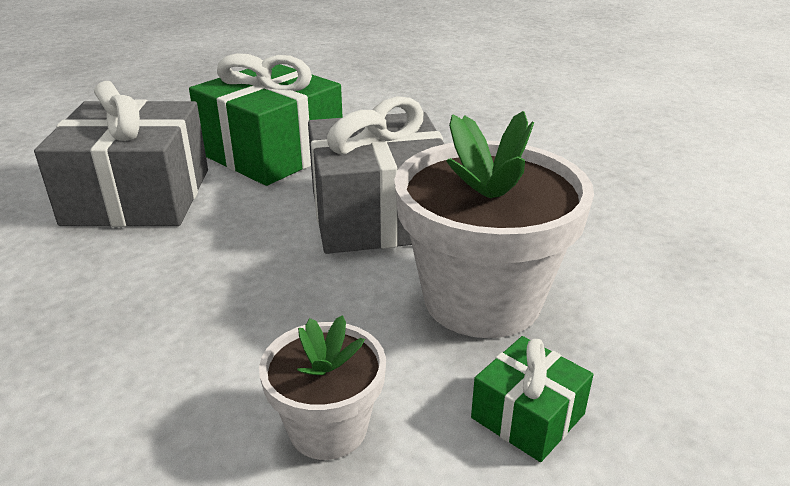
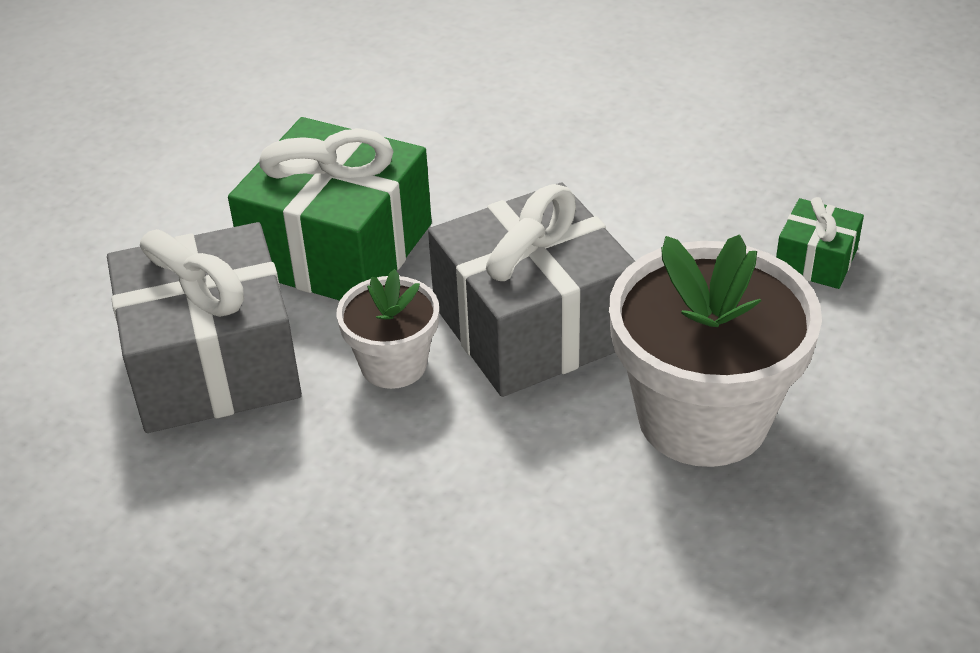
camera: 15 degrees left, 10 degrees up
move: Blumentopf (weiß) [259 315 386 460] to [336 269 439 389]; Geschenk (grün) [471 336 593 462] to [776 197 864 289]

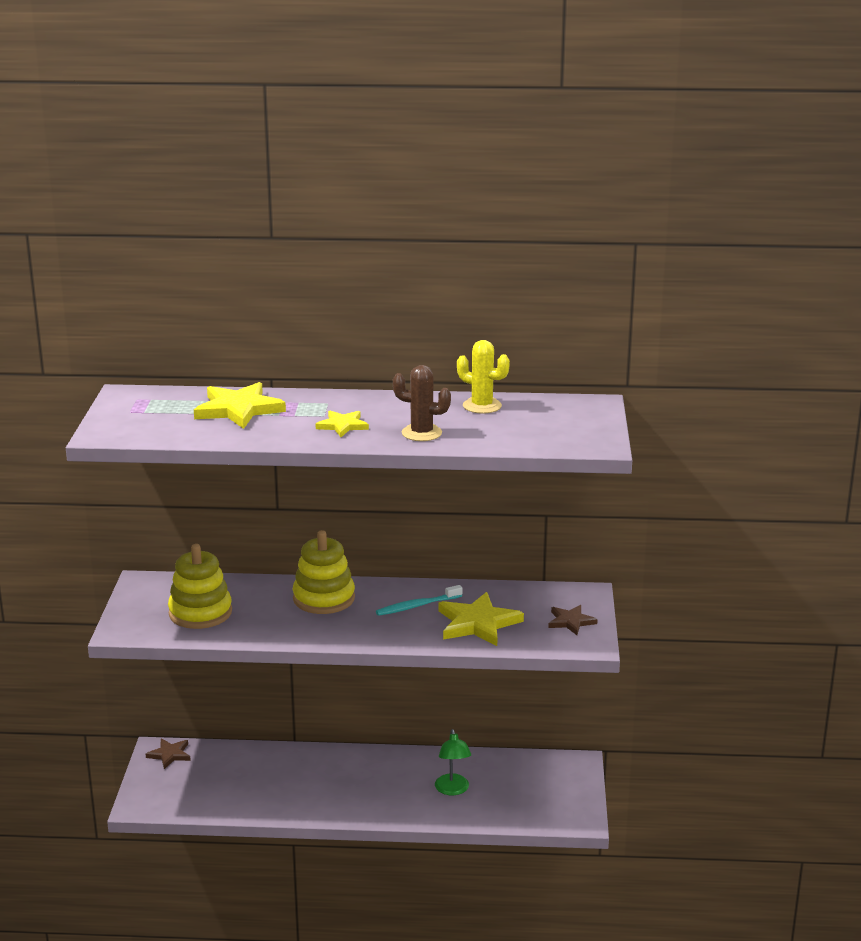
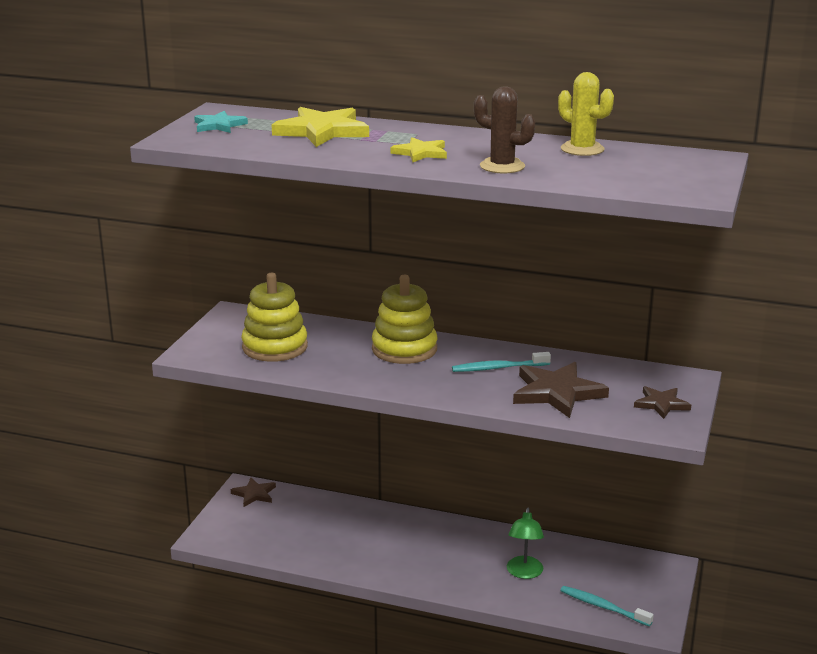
camera: 15 degrees right, 0 degrees up
insert: Stern (türkis) [194 111 248 133]; Zahnbürste (türkis) [560 586 653 627]
recolor: Stern (gelb) [438 592 524 646] to Stern (braun) [513 362 609 418]

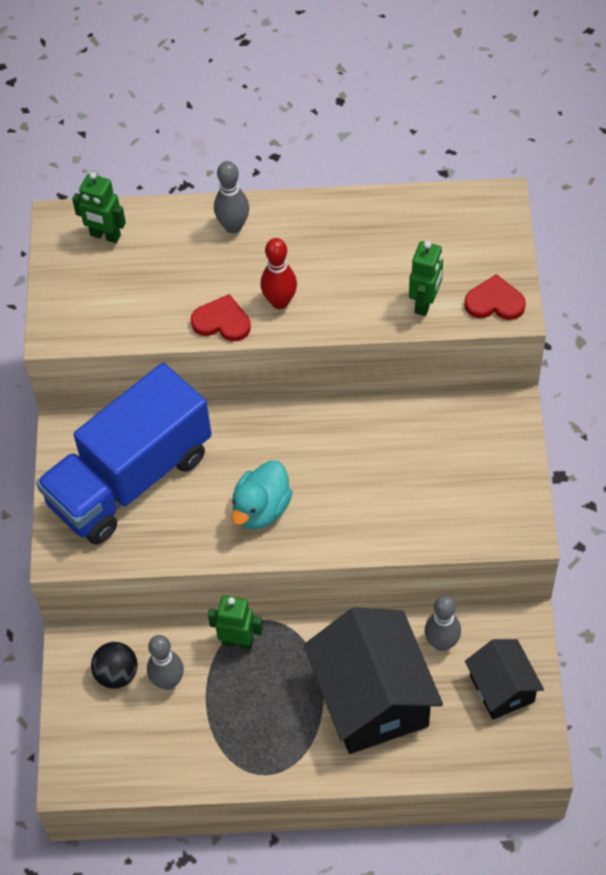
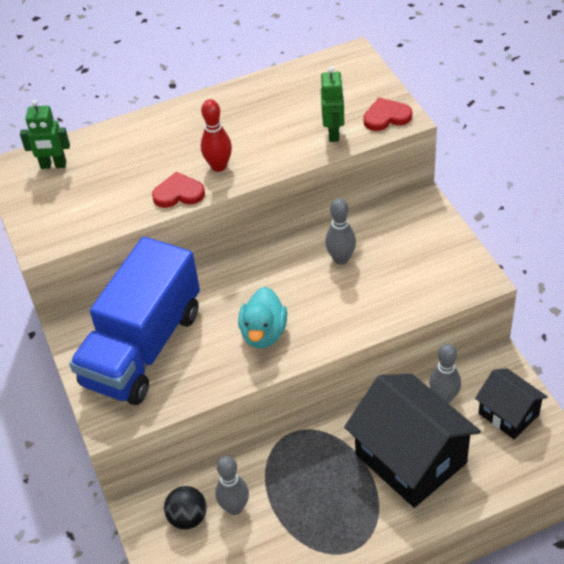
camera: 20 degrees left, 10 degrees down
delete: Roboter (grün) [208 595 263 650]
move: Bowlingkegel (grau) [214 161 249 233] to [325 198 356 265]

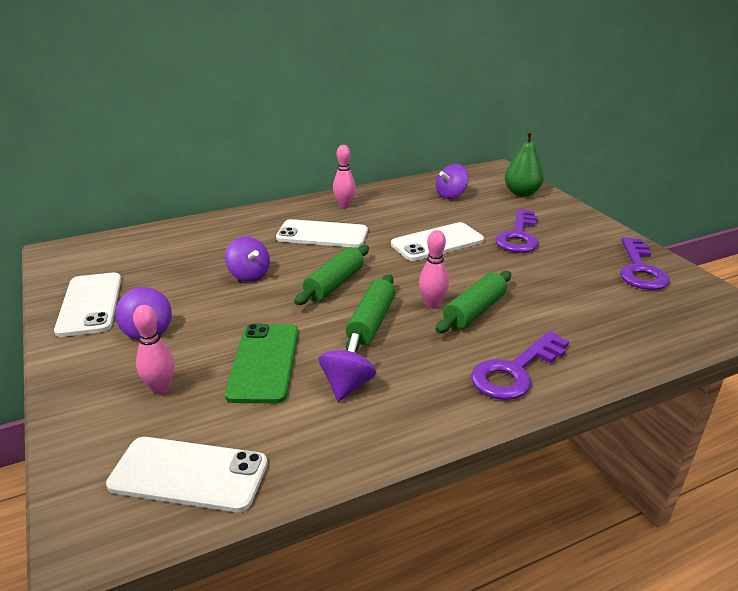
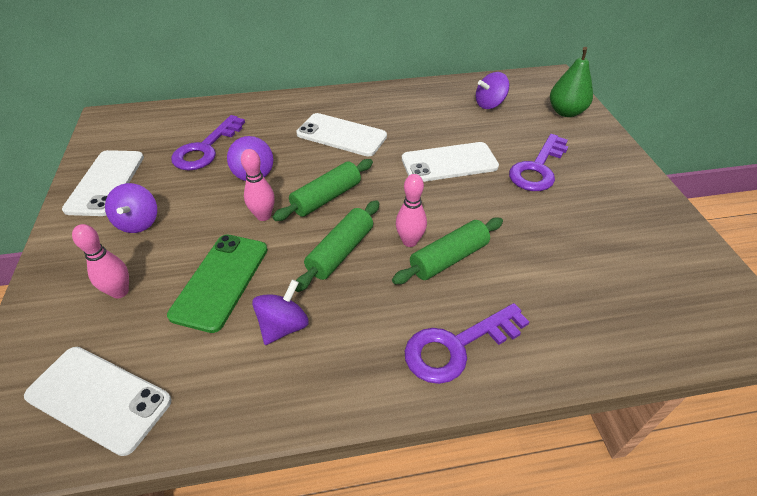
camera: 15 degrees right, 15 degrees up
move: Bowlingkegel (rosa) [333 145 356 208] to [241 149 275 221]; Schlüssel (lila) [620 237 670 290] to [171 115 245 171]

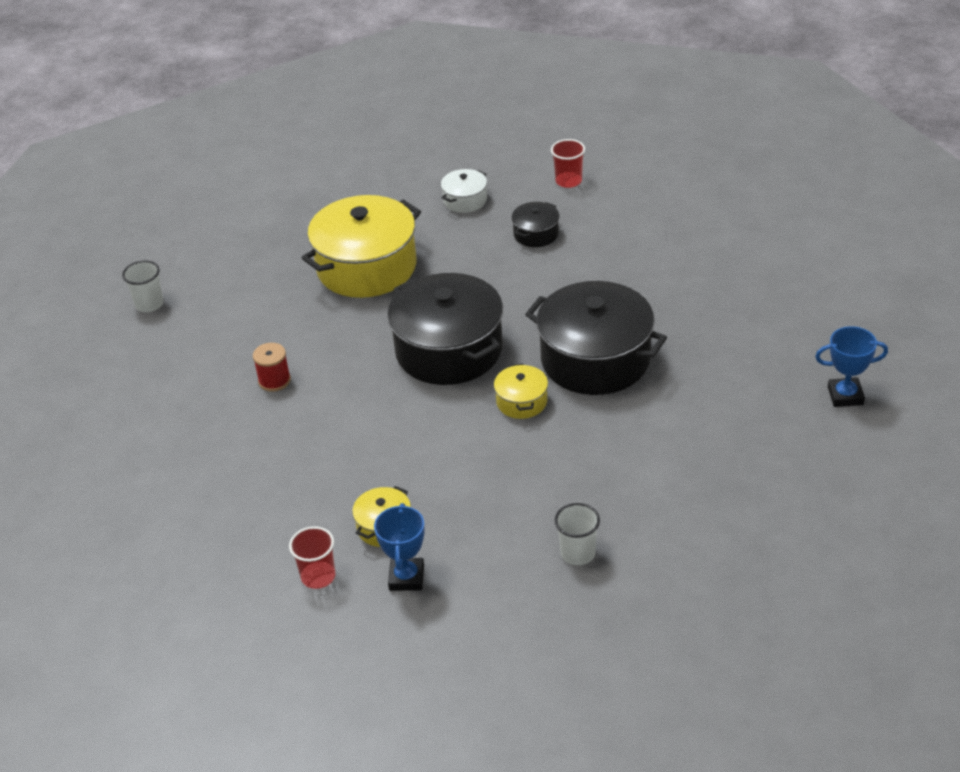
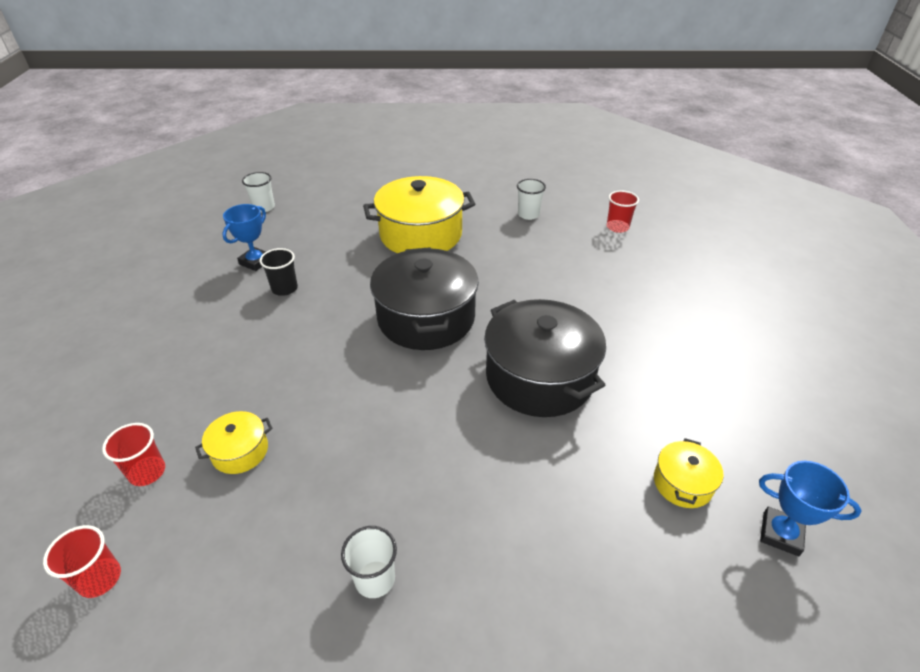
camera: 25 degrees right, 0 degrees up
delete: Kochtopf (schwarz) [511 202 560 247]
insert: Becher (rot) [43 525 121 598]
move: Kochtopf (gelb) [494 363 548 419] to [654 438 723 508]; Pokal (blau) [374 503 425 591] to [222 204 266 271]
replace: Kochtopf (weiß) [441 169 487 213] to Becher (weiß) [517 179 546 220]; Garnrolle (rot) [253 343 291 392] to Becher (schwarz) [259 248 298 296]

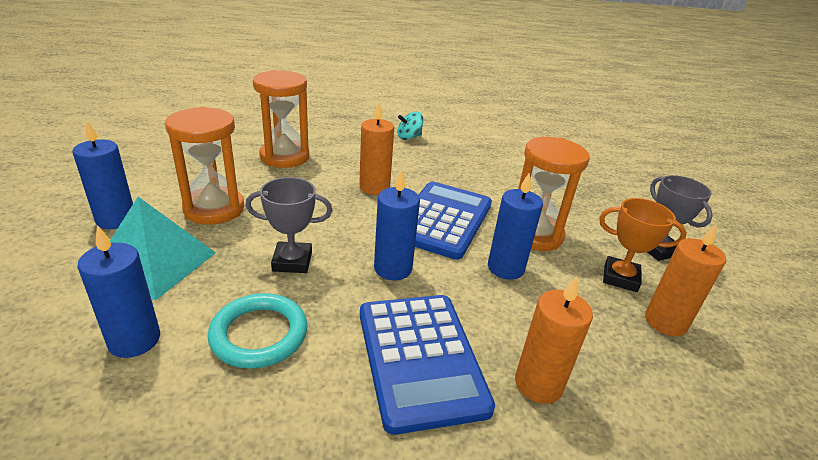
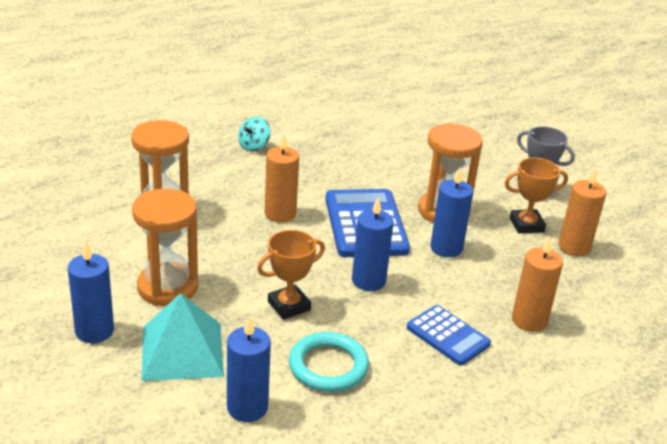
camera: 30 degrees left, 0 degrees up
recolor: Pokal (grau) [245 177 333 273] to Pokal (orange) [257 230 325 320]
resize: Taschenrechner (blau) [360 295 495 435] = [407 305 491 365] x0.60

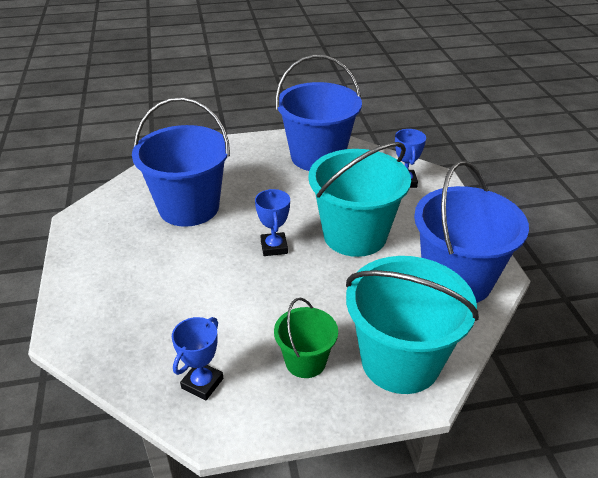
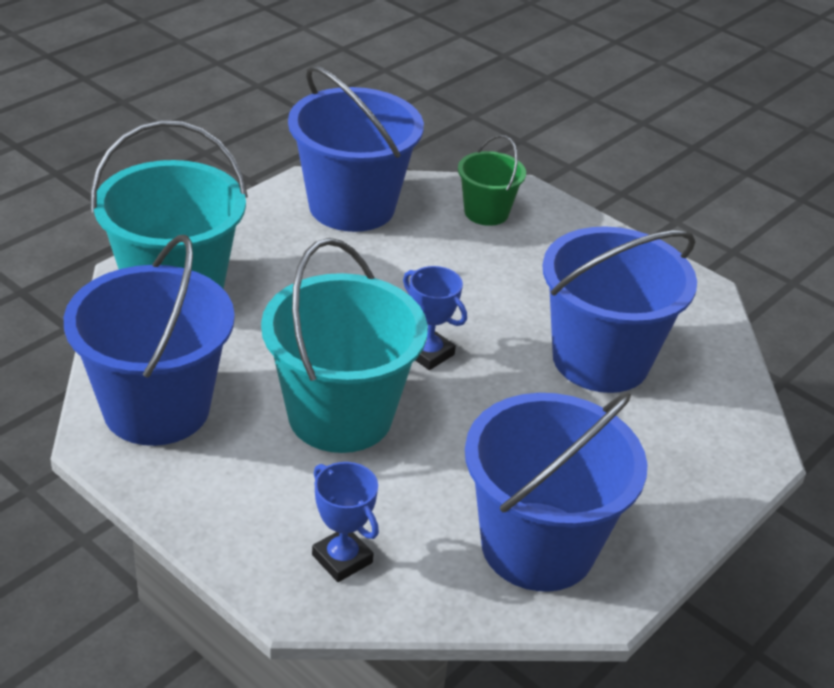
camera: 140 degrees right, 0 degrees up
move: Eimer (grün) [274 298 338 378] to [458 135 526 226]
replace: Pokal (blau) [172 317 223 400] to Eimer (blau) [288 65 424 232]

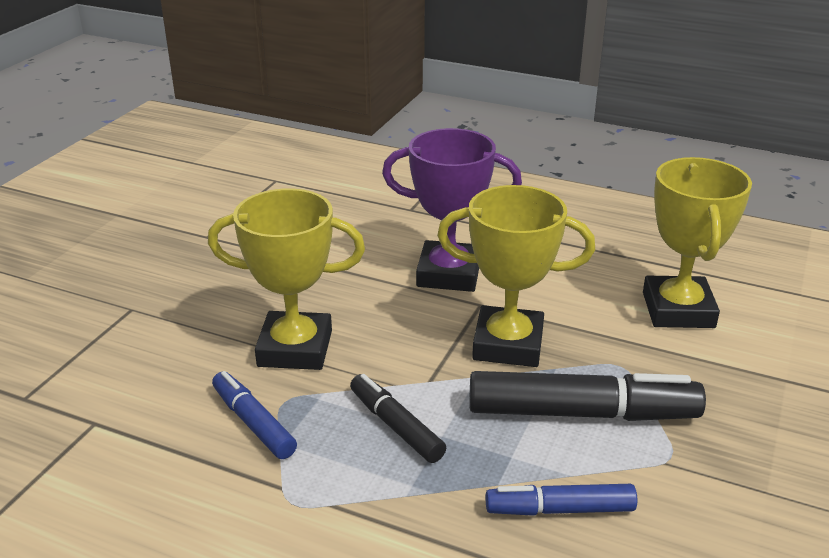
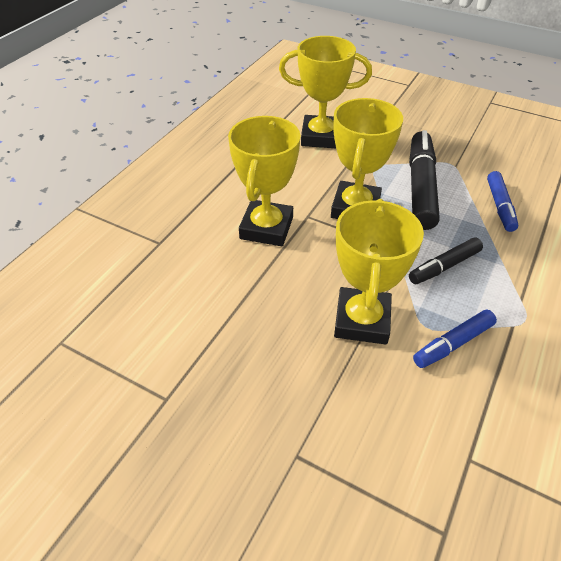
camera: 85 degrees left, 15 degrees up
recolor: Pokal (lila) [382 128 522 292] to Pokal (gelb) [228 116 300 246]

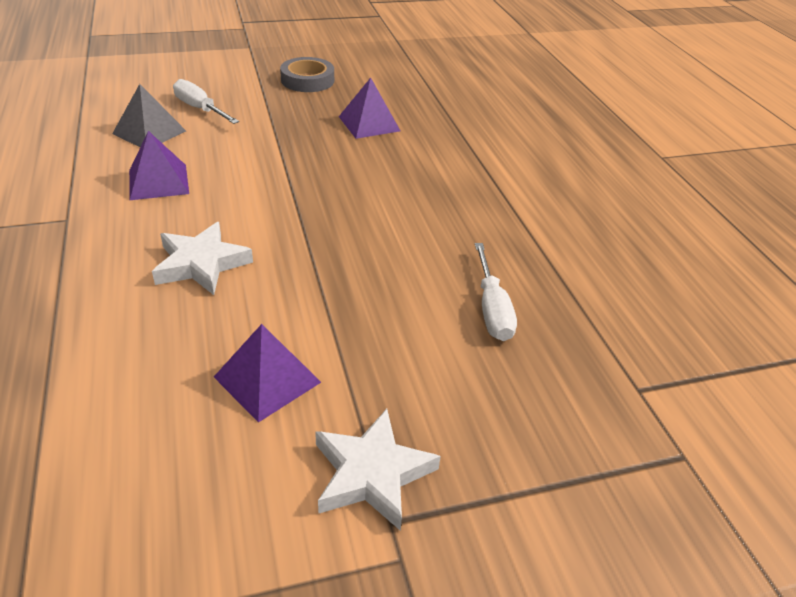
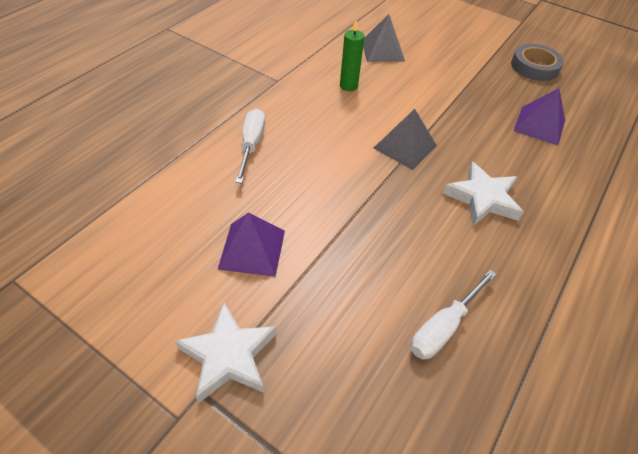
camera: 50 degrees right, 10 degrees up
insert: Pyramide (grau) [374 109 437 170]
move: Schraubenzieher (weiß) [173 79 239 124] to [235 109 265 183]; Stern (weiß) [152 222 253 295] to [443 161 523 226]
replace: Pyramide (lila) [129 131 189 200] to Kerze (grün) [340 20 364 91]

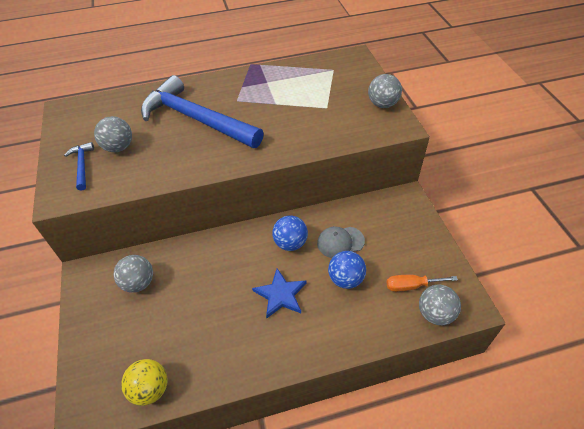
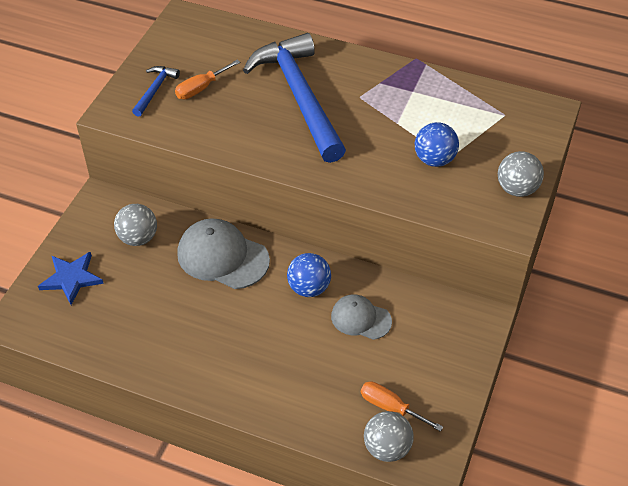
camera: 35 degrees right, 0 degrees up
delete: Ball (gelb) [121 359 168 406]
insert: Kappe (grau) [177 218 270 289]
move: Ball (blau) [328 251 366 289] to [415 122 459 167]; Stern (blau) [252 268 307 318] to [38 252 104 305]
replace: Ball (grau) [94 116 132 152] to Schraubenzieher (orange) [175 60 240 99]

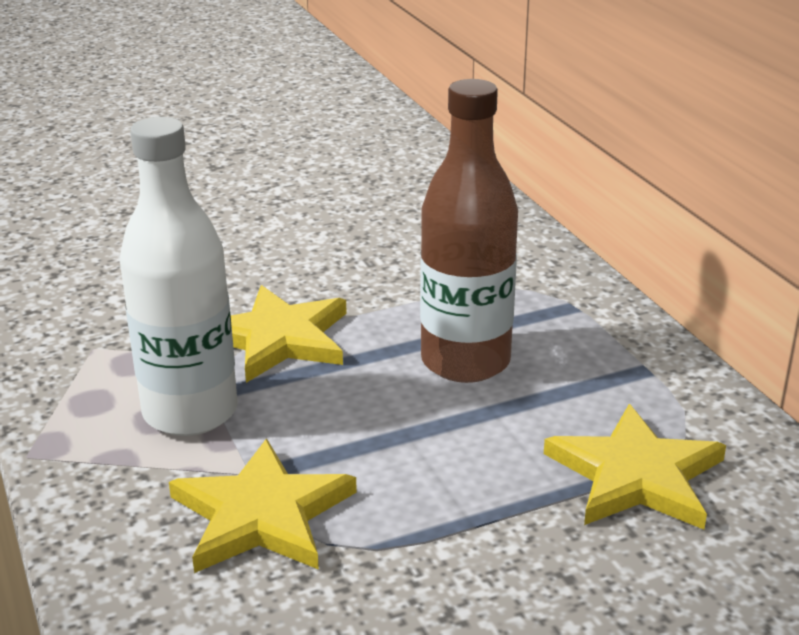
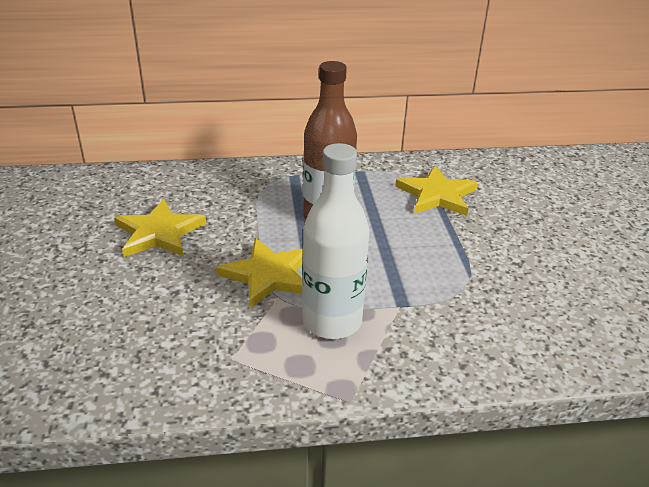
camera: 75 degrees left, 5 degrees up
move: Stern (gelb) [169 438 357 573] to [114 199 206 257]

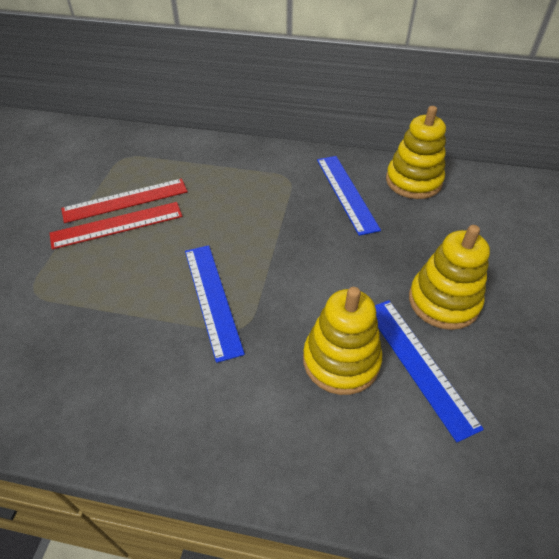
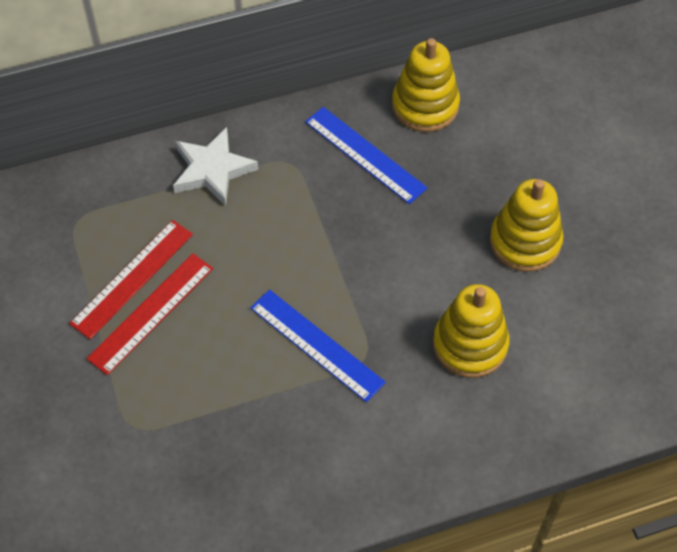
camera: 30 degrees left, 10 degrees up
delete: Lineal (blau) [375 300 484 442]
insert: Stern (weiß) [173 127 258 206]

